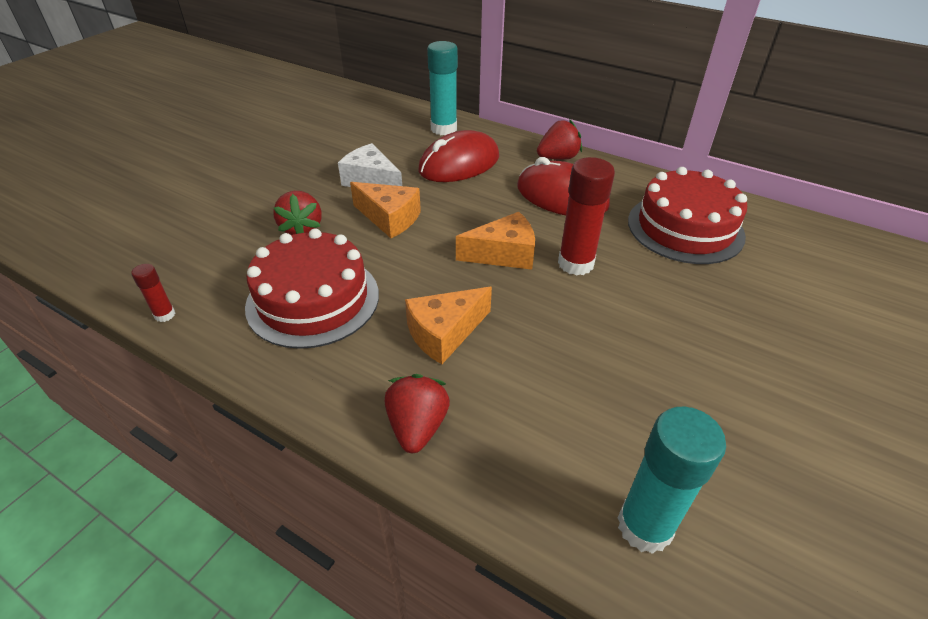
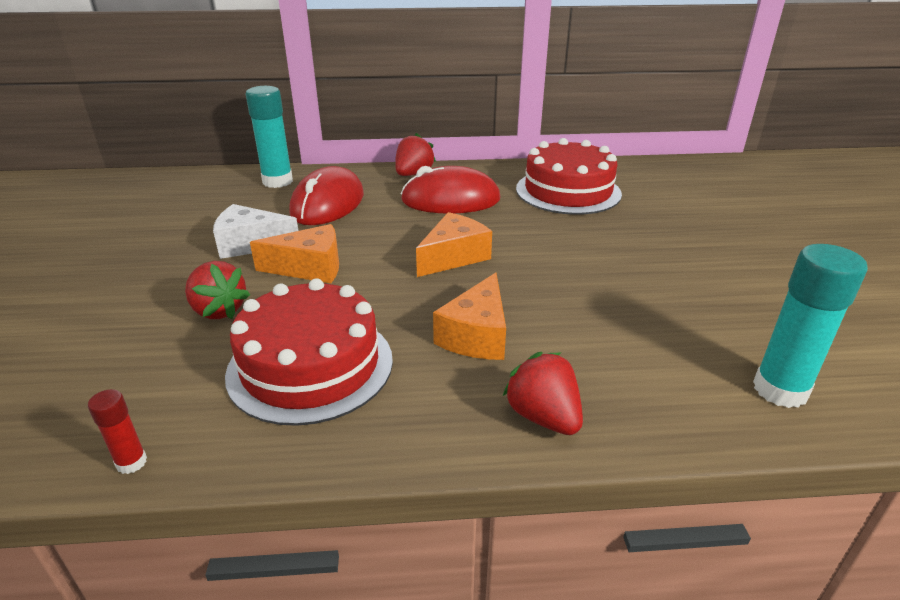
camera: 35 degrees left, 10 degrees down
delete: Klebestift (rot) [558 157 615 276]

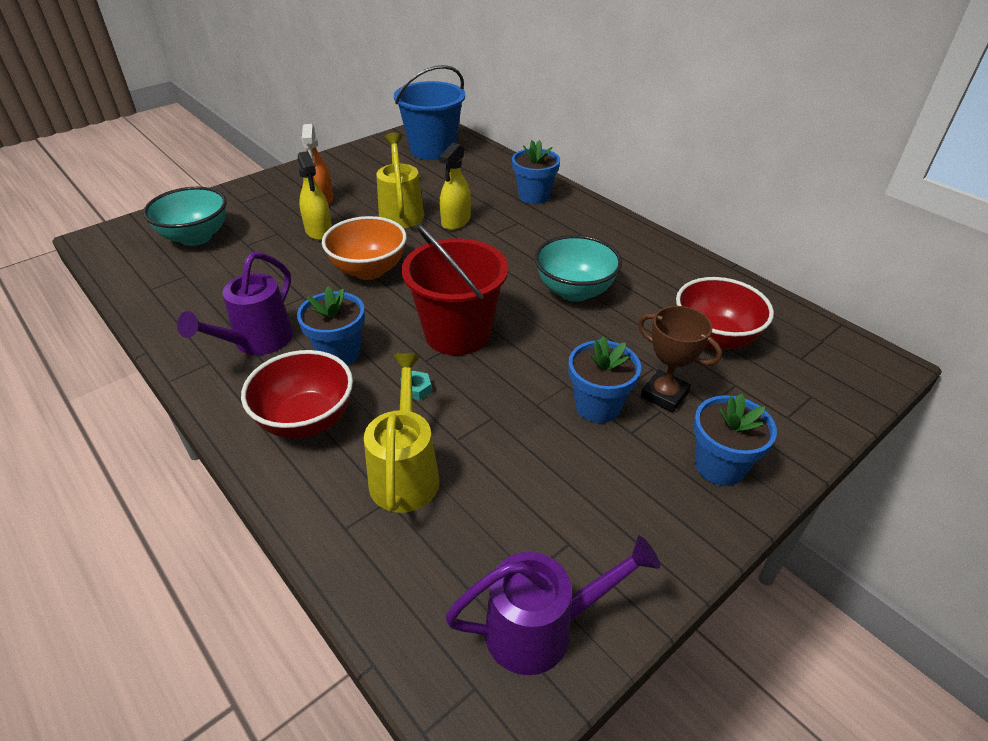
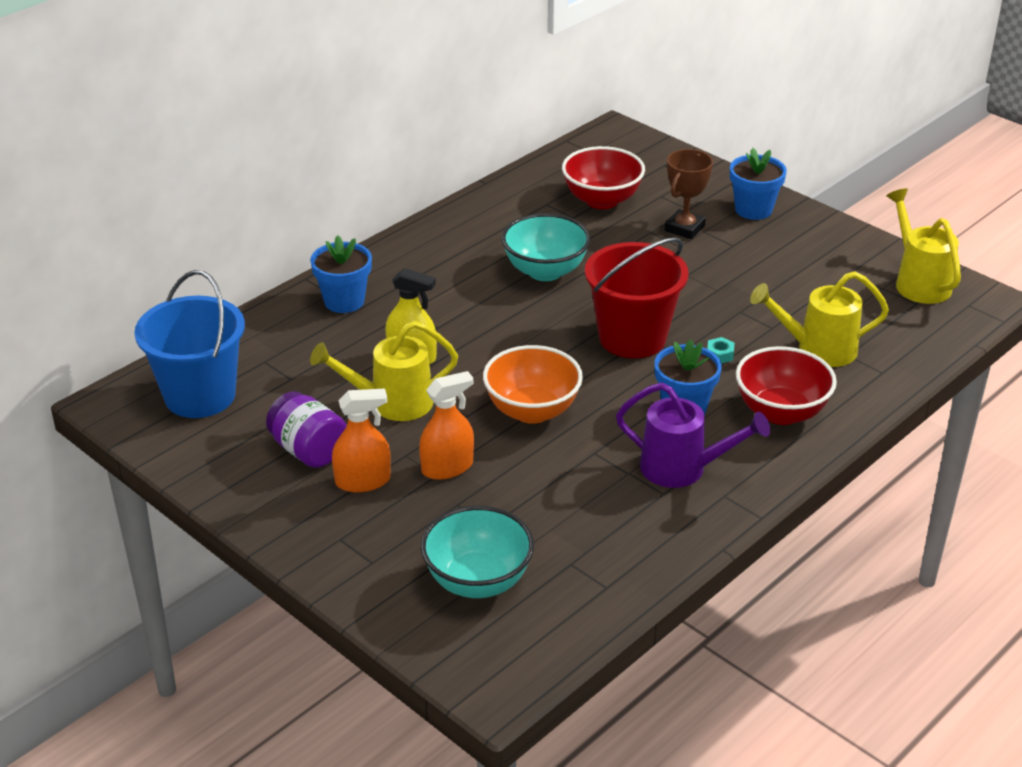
camera: 95 degrees left, 5 degrees down
delete: Blumentopf (blau) [569 336 641 423]
insert: Einmachglas (lila) [266 391 347 468]
recolor: Sprühflasche (gelb) [298 151 332 240] to Sprühflasche (orange) [419 371 474 480]; Gießkanne (lila) [445 536 660 675] to Gießkanne (gelb) [886 188 961 304]

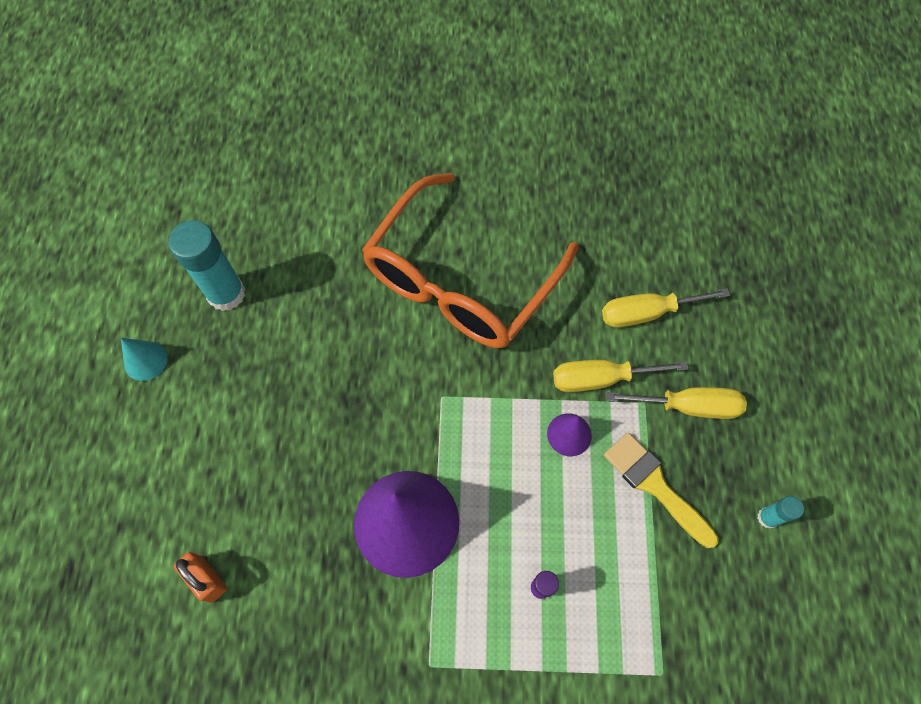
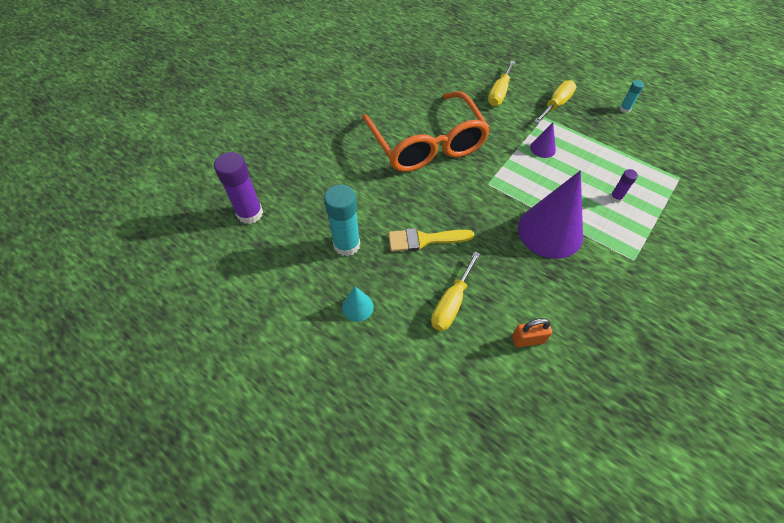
camera: 55 degrees left, 10 degrees down
insert: Klebestift (lila) [214 152 263 224]
move: Schraubenzieher (gelb) [553 360 688 392] to [431 251 480 331]; Pinsel (gelb) [604 432 719 548] to [388 228 474 252]

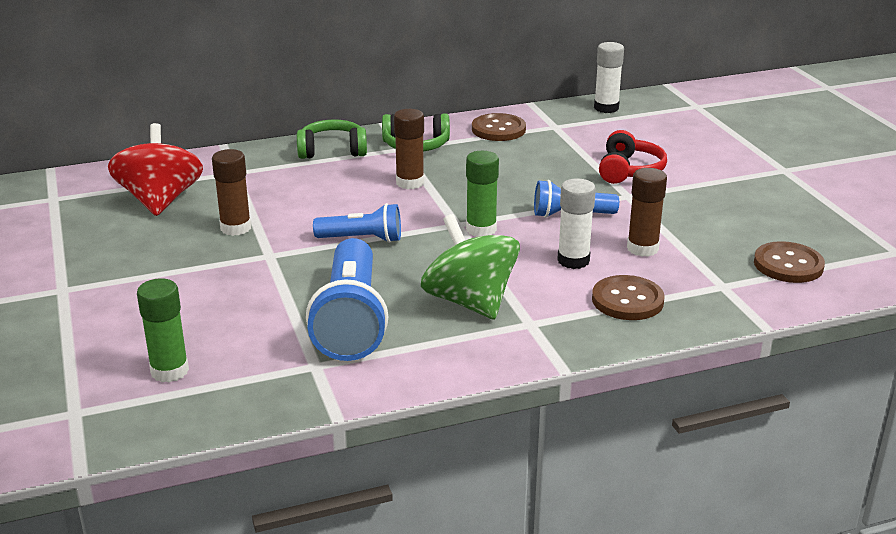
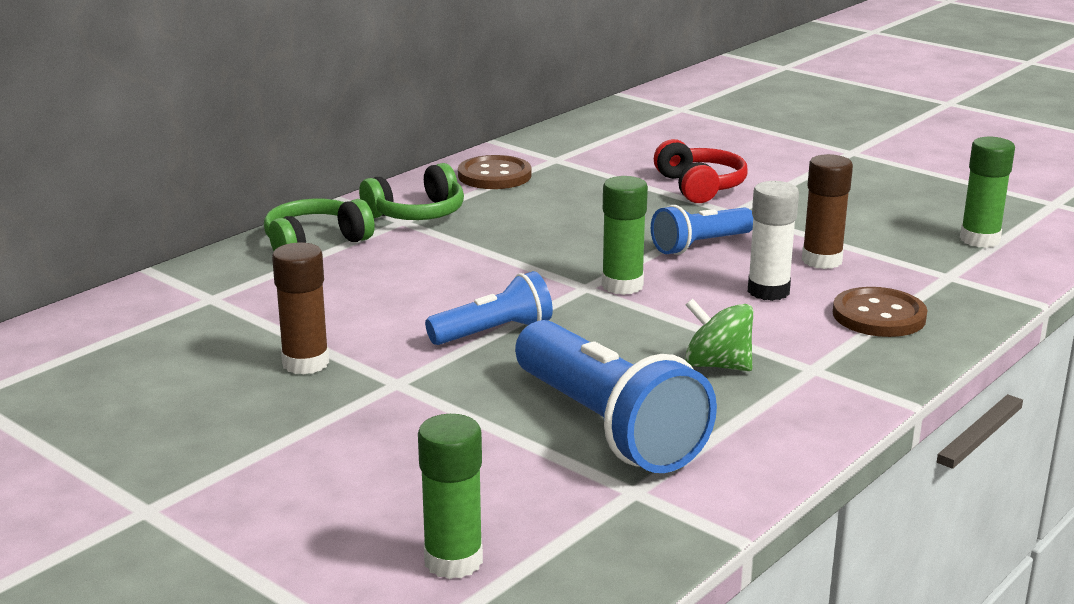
camera: 30 degrees left, 5 degrees down
delete: Klebestift (weiß) [594 42 624 113]; Klebestift (braun) [394 109 424 189]; Kreisel (rot) [108 123 203 216]
replace: Knopf (braun) [754 241 825 283] to Klebestift (grün) [960 137 1015 248]
resize: Kreisel (grün) [421 214 520 320] = [685 298 753 371] x0.59

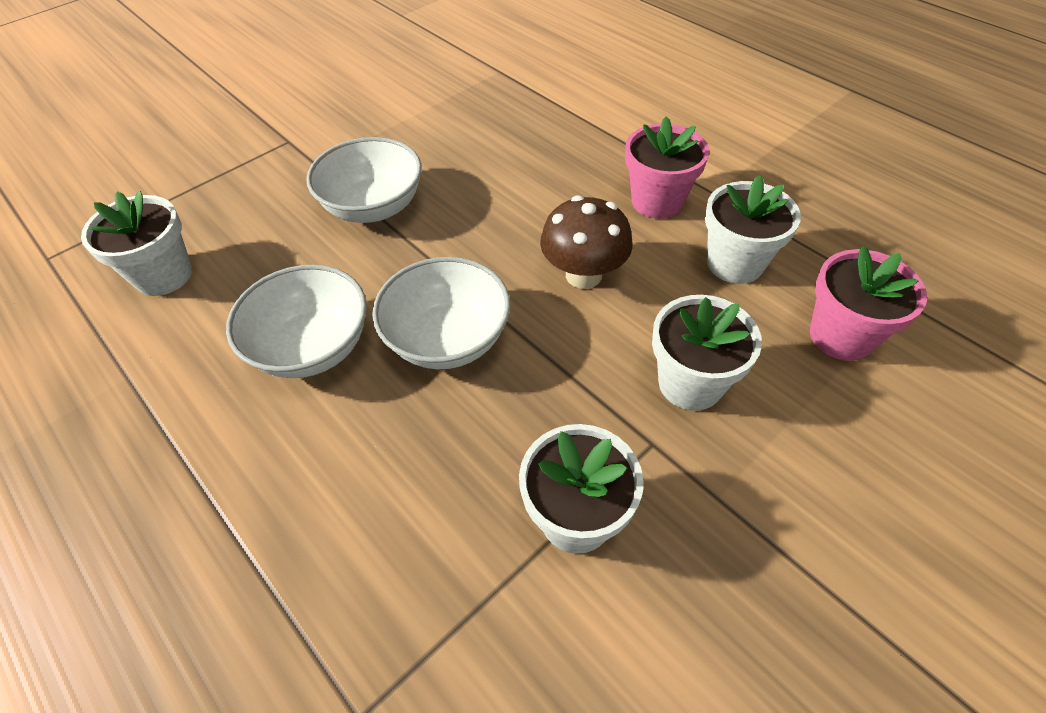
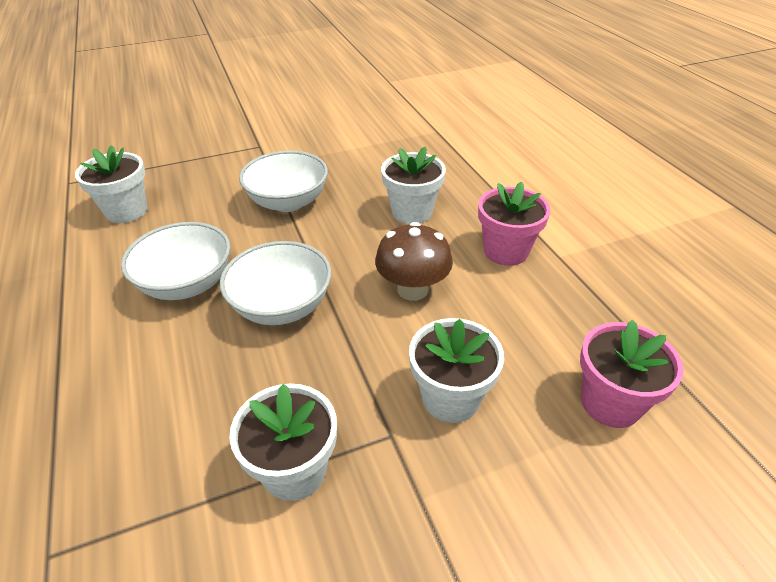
camera: 20 degrees right, 10 degrees down
move: Blumentopf (weiß) [705 175 801 284] to [381 147 446 224]

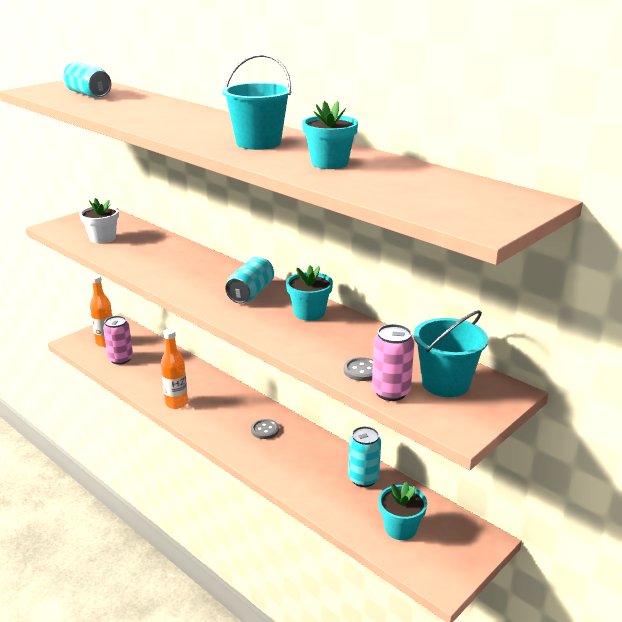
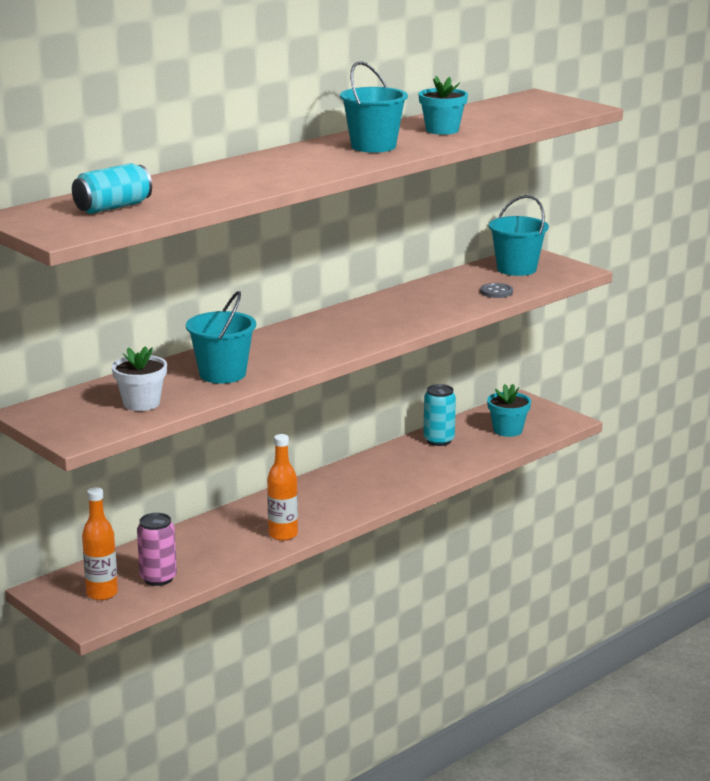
camera: 85 degrees left, 5 degrees down
delete: Dose (türkis) [225 257 274 303]; Blumentopf (türkis) [286 265 333 321]; Dose (rosa) [372 324 414 401]; Knopf (grau) [251 419 279 439]
insert: Eimer (türkis) [186 291 256 384]

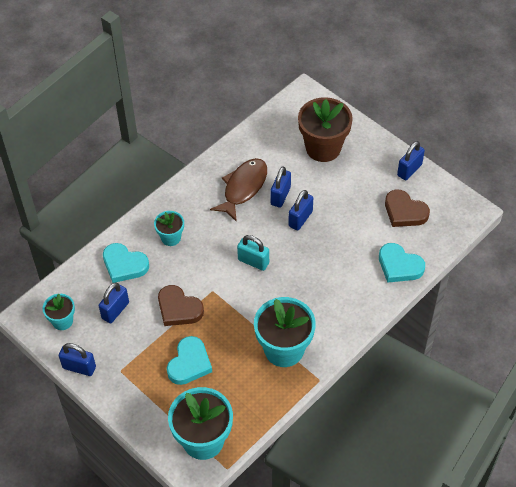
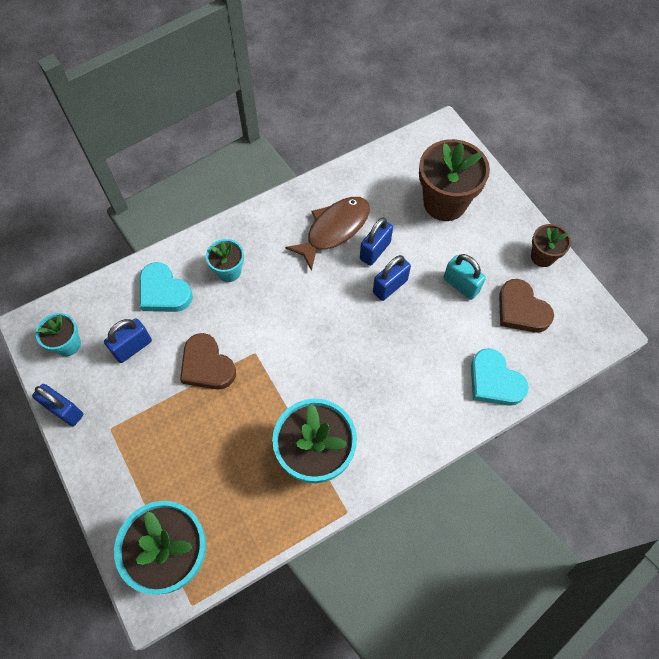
camera: 15 degrees right, 10 degrees up
delete: Herz (türkis) [167 336 212 385]
move: Vorhängeschloss (türkis) [237 235 269 271] to [443 254 486 300]
replace: Vorhängeschloss (blau) [397 141 425 180] to Blumentopf (braun) [531 224 571 267]

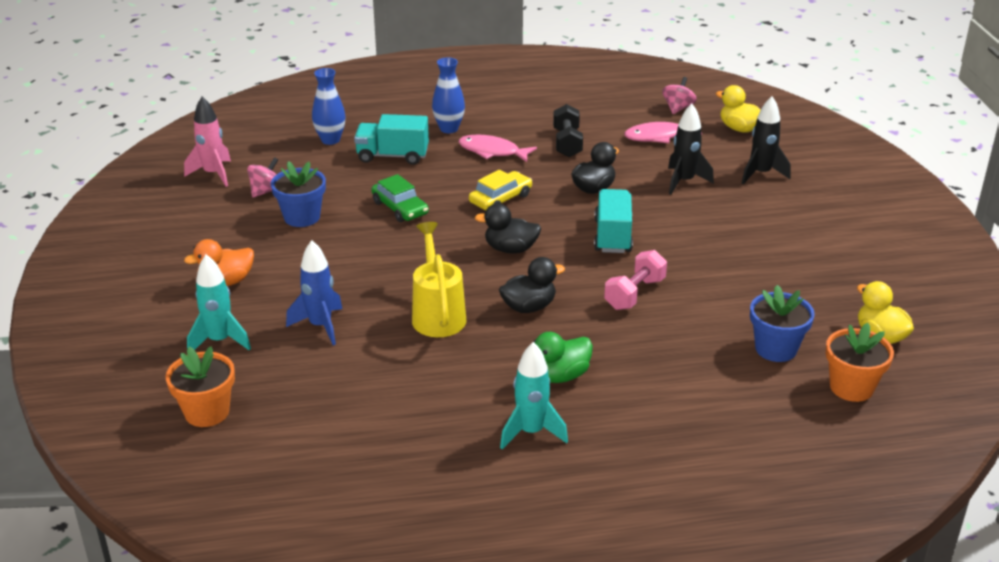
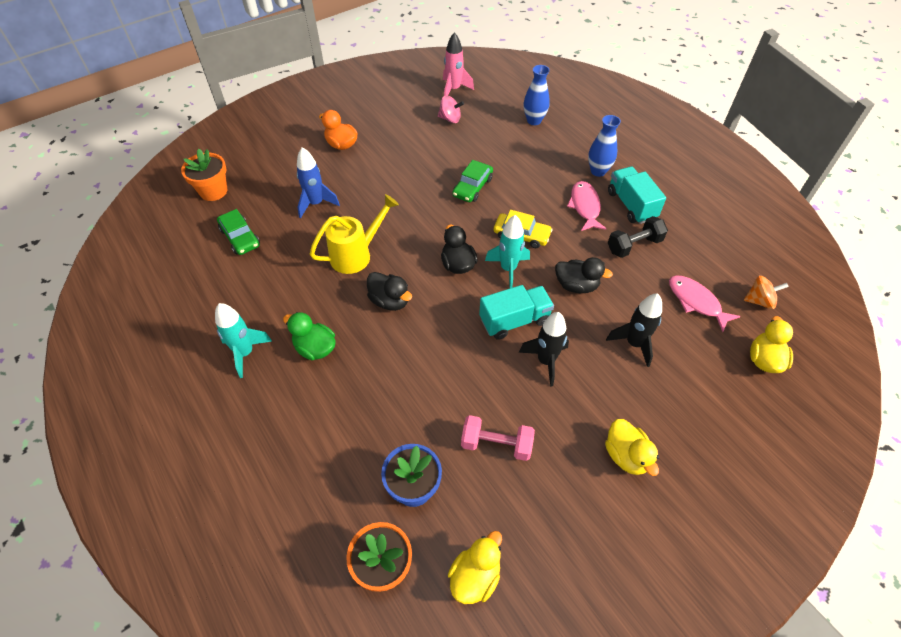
camera: 65 degrees right, 20 degrees up
delete: Blumentopf (blau) [271 161 326 227]
insert: Auto (grün) [217 209 260 255]; Ente (gelb) [605 419 659 476]
move: Rakete (schwarz) [741 96 791 185] to [519 312 569 387]; Lastwagen (türkis) [354 114 429 165] to [608 166 666 224]; Hantel (rosa) [604 250 667 310] to [461 415 535 461]; Rakete (türkis) [187 255 251 351] to [485 215 530 288]
recolor: Kreisel (rosa) [662 77 697 114] to Kreisel (orange) [744 276 789 309]

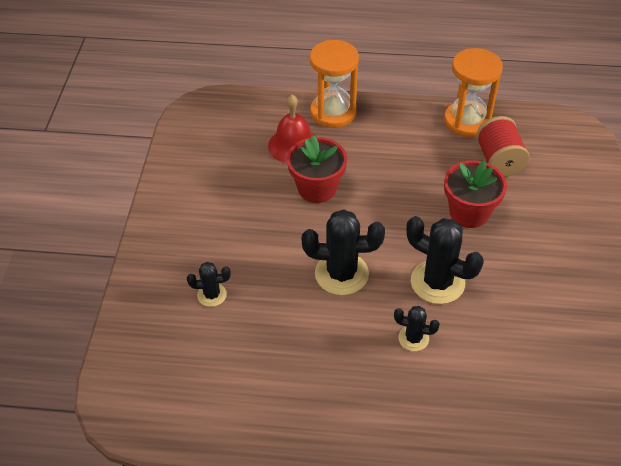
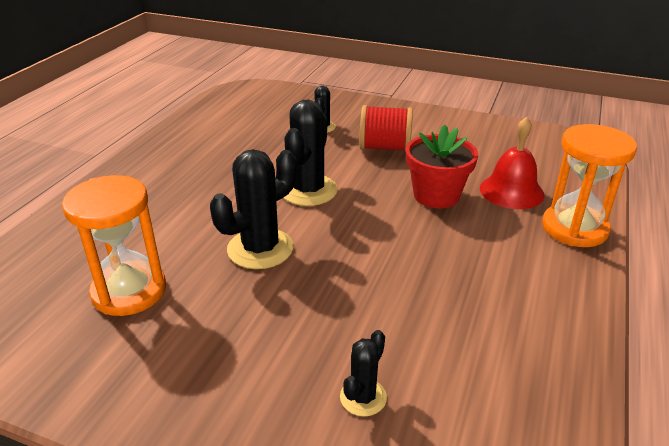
camera: 105 degrees right, 15 degrees down
delete: Blumentopf (rot) [444 160 507 228]
move: Sanduhr (orange) [444 48 503 137] to [62 175 166 316]; Garnrolle (rot) [476 116 530 177] to [359 105 413 152]; Kaktus (schwarz) [394 306 440 351] to [340 330 387 417]

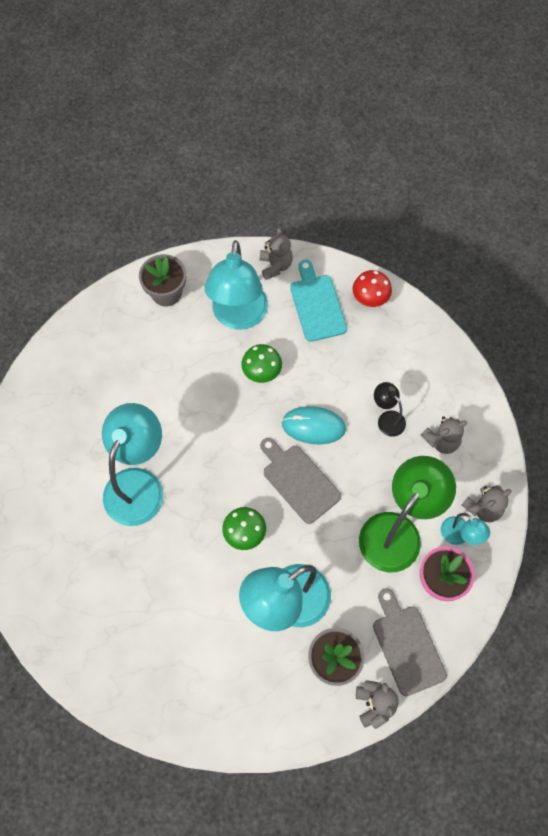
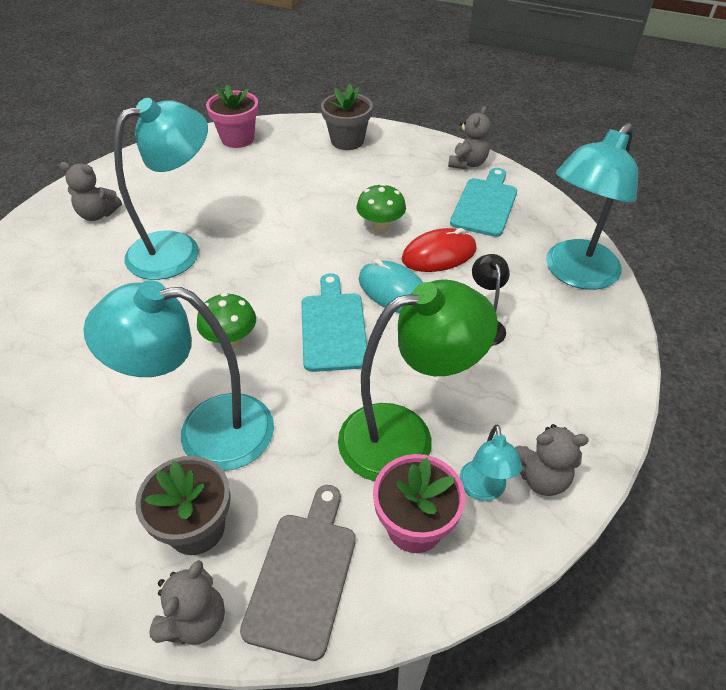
camera: 35 degrees right, 20 degrees down
delete: Pilz (rot) [353 270 392 307]
insert: Blumentopf (rosa) [206 85 258 148]; Computermaus (rot) [402 228 477 272]
move: Lampe (türkis) [204 240 268 330] to [546 123 638 290]; Teddybär (grau) [421 416 467 454] to [59 162 122 221]
recolor: Schneidebrett (grau) [260 438 341 524] to Schneidebrett (türkis) [301 273 367 372]

